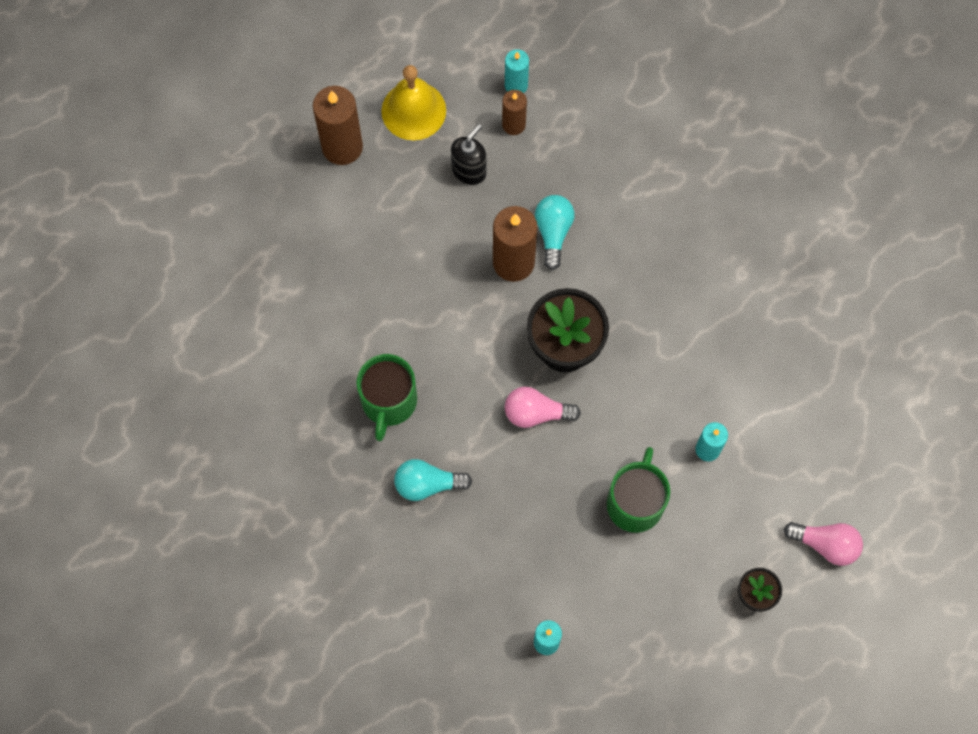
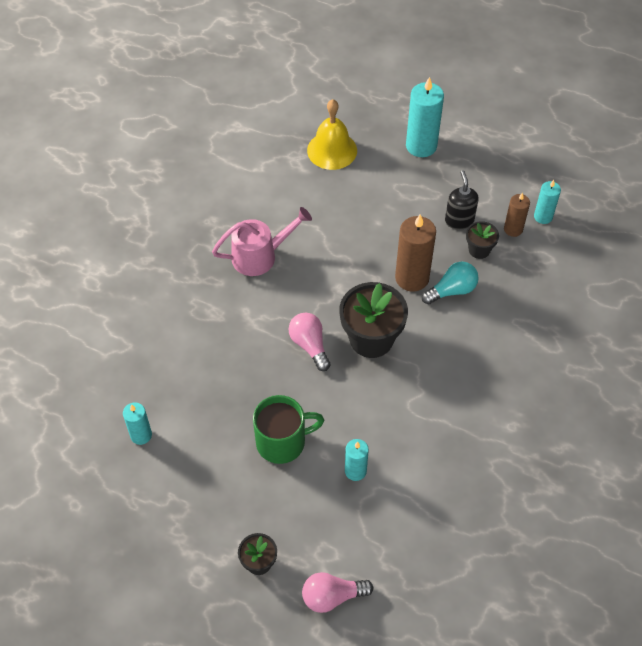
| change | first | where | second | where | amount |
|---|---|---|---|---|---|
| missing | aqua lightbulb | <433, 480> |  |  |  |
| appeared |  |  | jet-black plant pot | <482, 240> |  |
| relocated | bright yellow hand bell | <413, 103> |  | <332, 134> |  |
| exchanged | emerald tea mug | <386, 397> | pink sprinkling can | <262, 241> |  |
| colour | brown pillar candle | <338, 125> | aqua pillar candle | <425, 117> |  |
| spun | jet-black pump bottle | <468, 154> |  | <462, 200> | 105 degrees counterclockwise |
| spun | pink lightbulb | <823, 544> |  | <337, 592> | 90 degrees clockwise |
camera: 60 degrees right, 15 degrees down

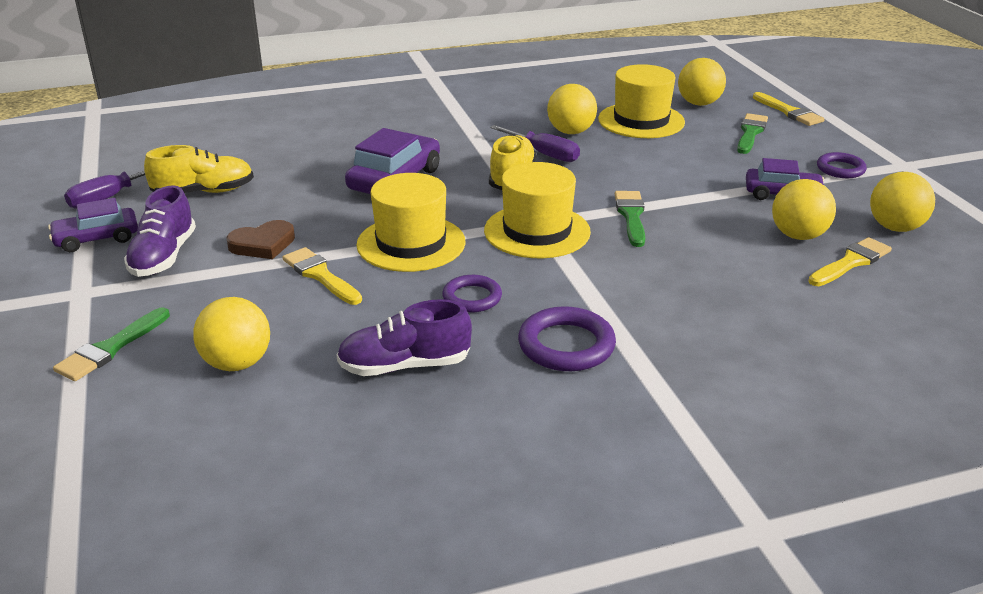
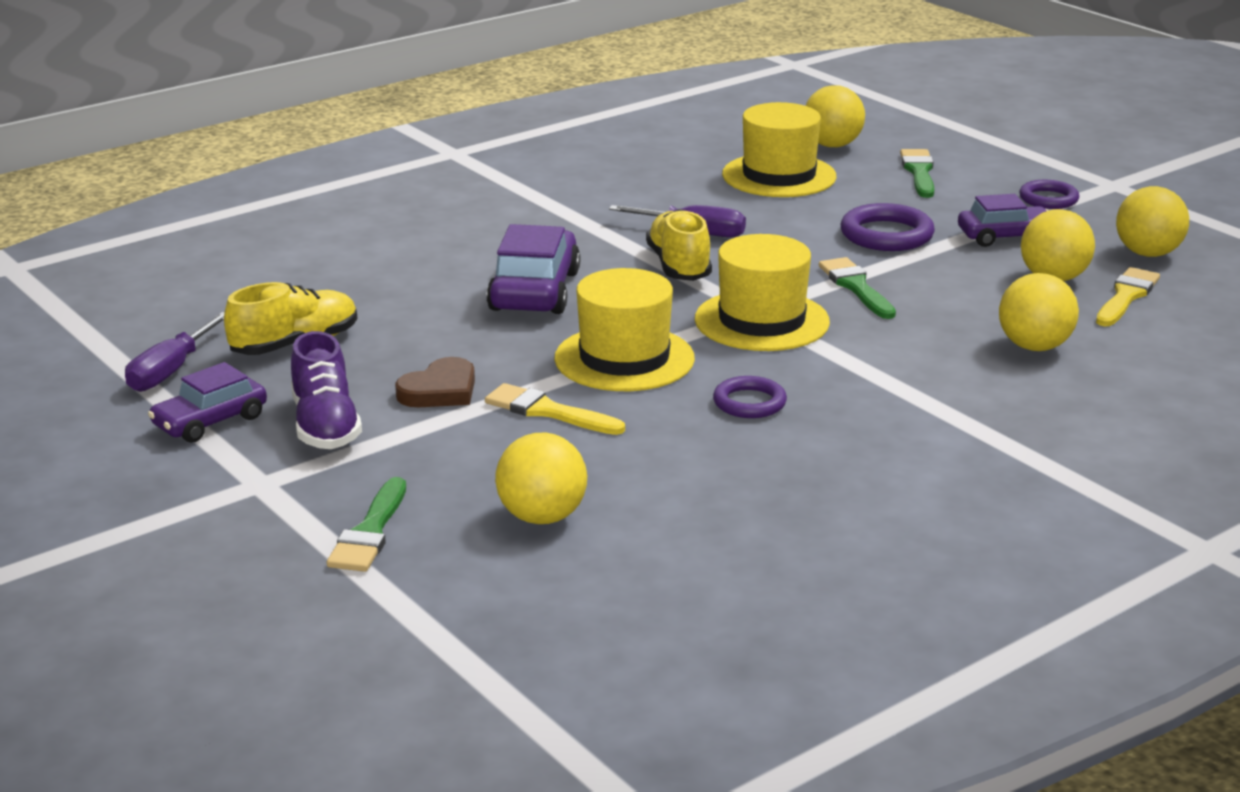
| change | first | where | second | where | amount |
|---|---|---|---|---|---|
| missing | violet shoe | <404, 337> |  |  |  |
| missing | bright yellow paint brush | <789, 109> |  |  |  |
| relocated | violet ring | <567, 338> |  | <888, 227> |  |
| relocated | bright yellow ball | <572, 109> |  | <1039, 312> |  |
camera: 20 degrees left, 5 degrees down

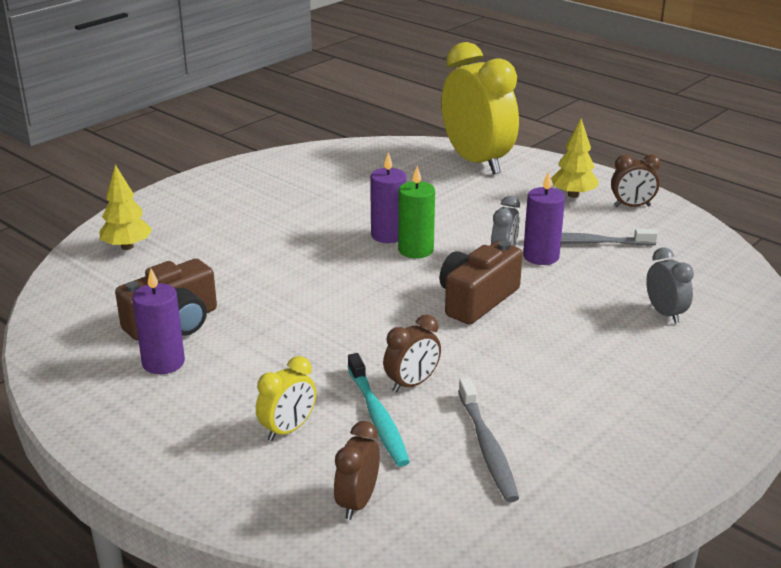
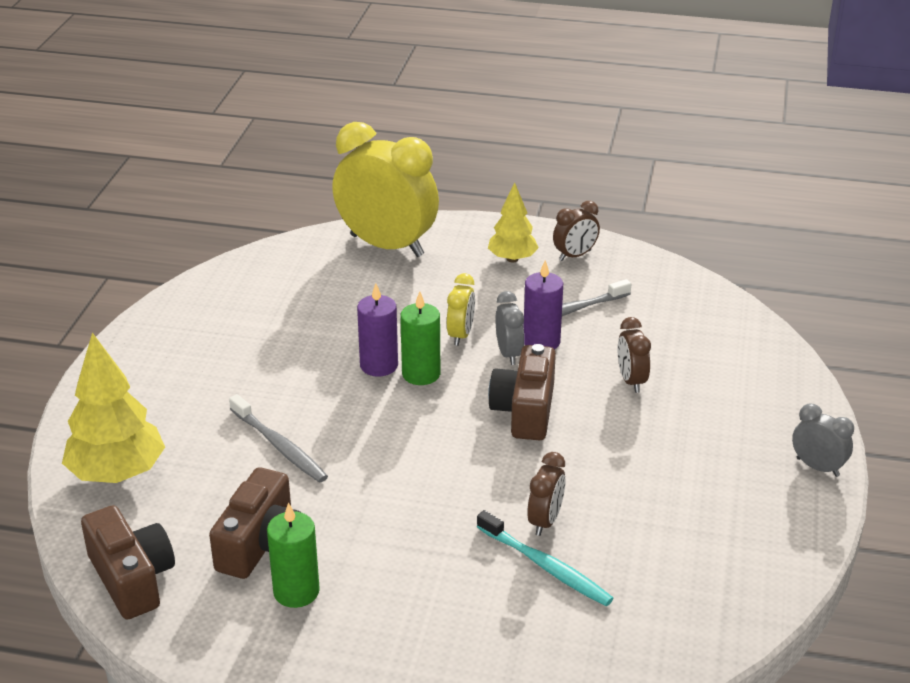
| change | first | where | second | where | amount |
|---|---|---|---|---|---|
| appeared |  |  | brown photo camera | <128, 562> |  |
| relocated | bright yellow clock | <286, 398> |  | <461, 309> |  |
| relocated | brown clock | <357, 470> |  | <634, 355> |  |
| relocated | gray tooth brush | <488, 440> |  | <278, 438> |  |
| relocated | gray clock | <670, 286> |  | <823, 440> |  |
| colour | violet pillar candle | <158, 321> | emerald pillar candle | <293, 555> |  |
| size | bright yellow fir tree | <126, 207> |  | <113, 408> | x1.62 |
camera: 30 degrees left, 5 degrees up

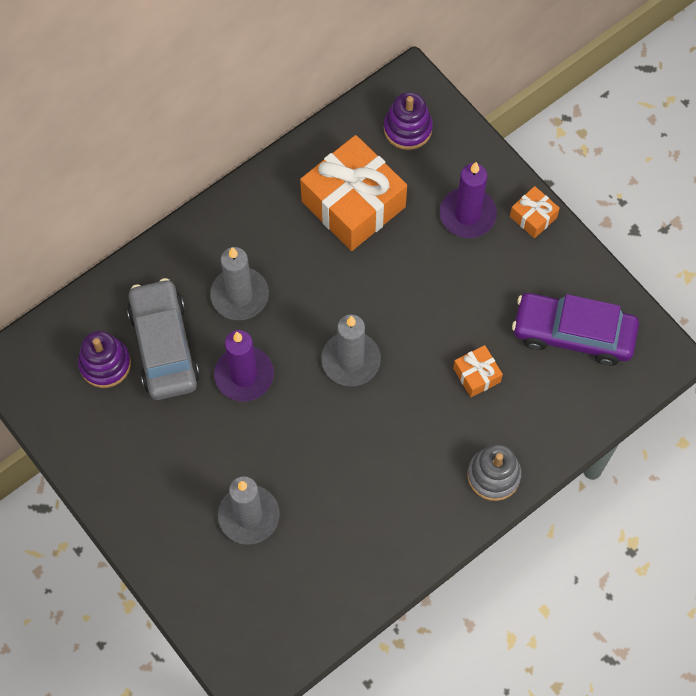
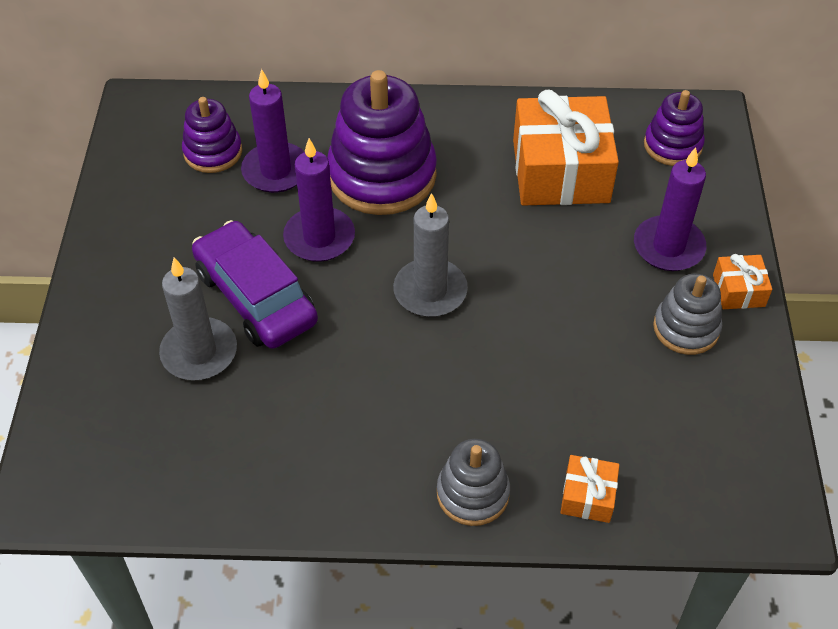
| change | first | where | second | where | amount |
|---|---|---|---|---|---|
| appeared |  |  | gray ring stacker | <687, 314> |  |
| relocated | orange-coloured present | <478, 371> |  | <589, 489> |  |
| relocated | violet toy car | <575, 329> |  | <255, 284> |  |
| exchanged | gray toy car | <163, 339> | violet pillar candle | <272, 131> |  |
| exchanged | gray pillar candle | <239, 283> | violet ring stacker | <382, 142> |  |
camera: 40 degrees right, 15 degrees down

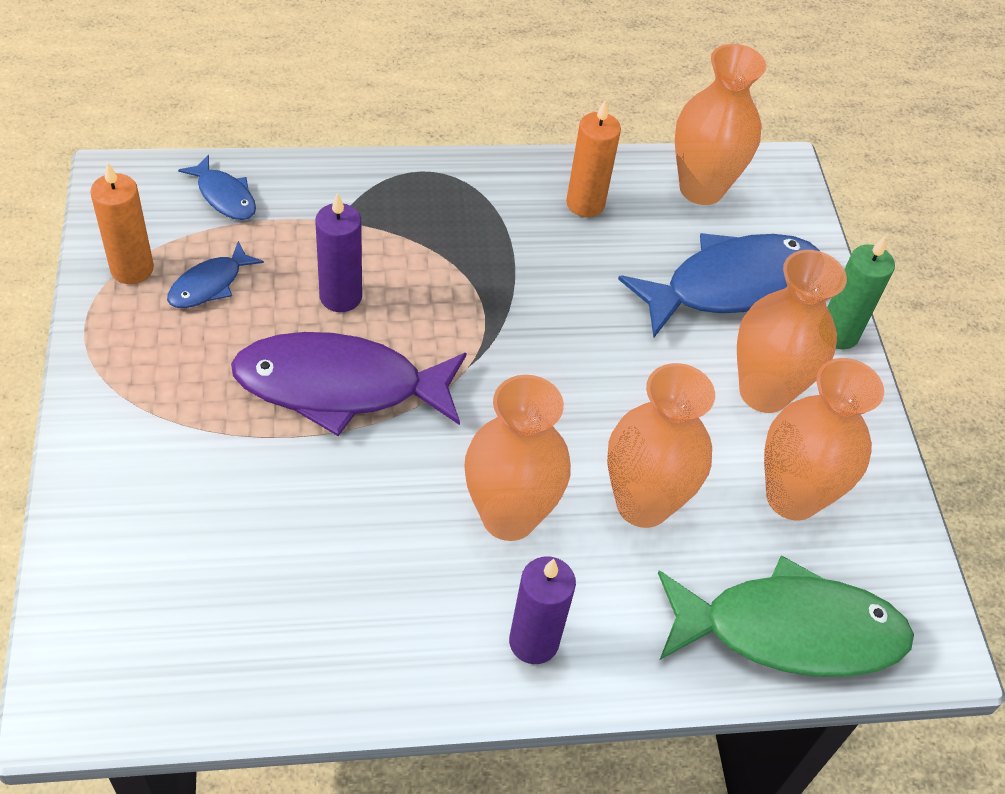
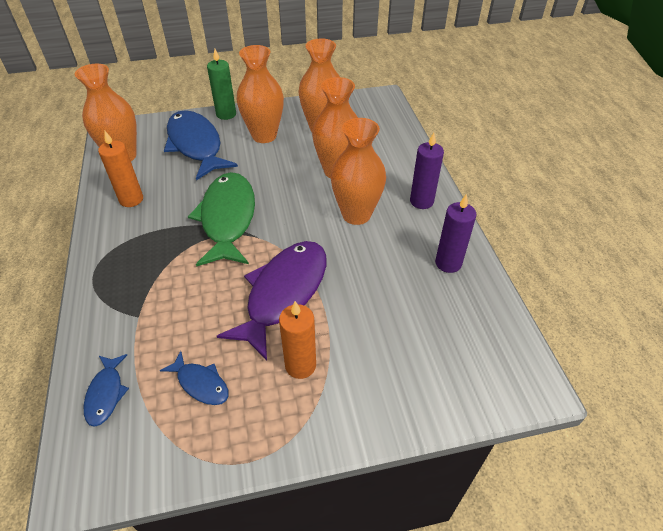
| change | first | where | second | where | amount |
|---|---|---|---|---|---|
| relocated | orange-coloured pillar candle | <122, 223> |  | <297, 340> |  |
| relocated | violet pillar candle | <338, 252> |  | <456, 233> |  |
| relocated | emerald fish figure | <786, 616> |  | <221, 219> |  |
| spun | blue fish figure | <217, 187> |  | <106, 390> | 135 degrees clockwise |
| spun | violet fish figure | <348, 384> |  | <271, 300> | 150 degrees counterclockwise |
camera: 90 degrees left, 5 degrees down

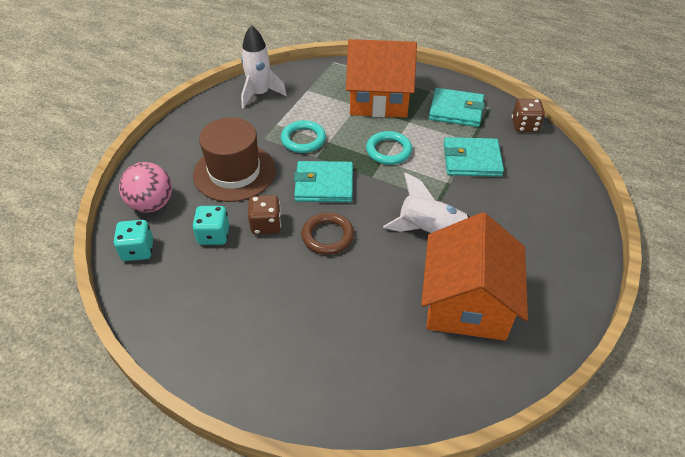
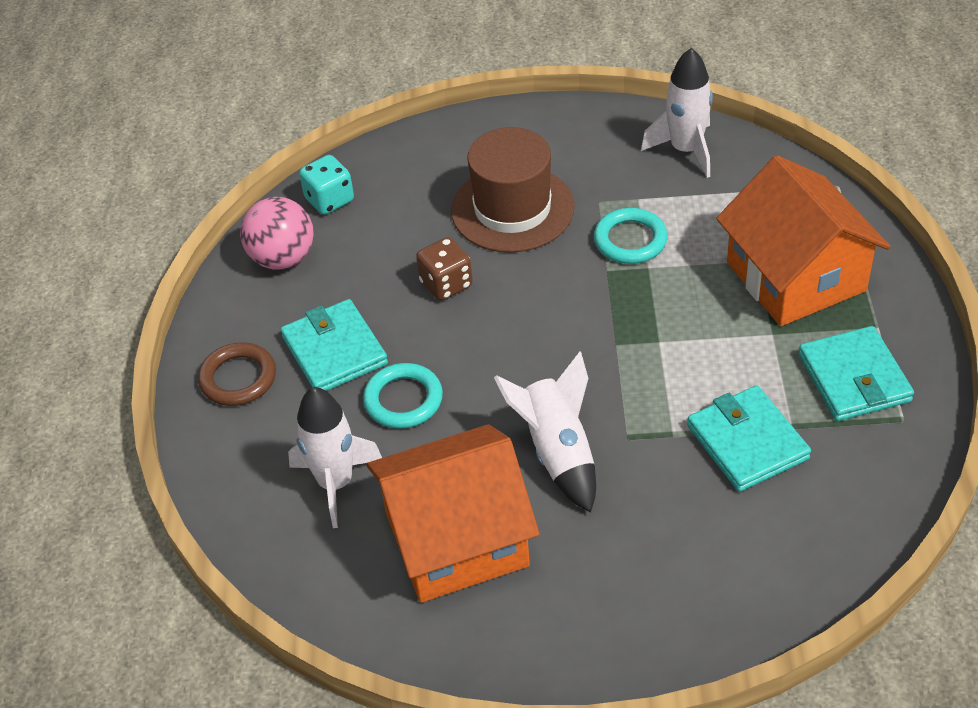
| change | first | where | second | where | amount |
|---|---|---|---|---|---|
| missing | aqua die | <210, 225> |  |  |  |
| missing | brown die | <528, 115> |  |  |  |
| appeared |  |  | pure white rocket | <335, 457> |  |
| relocated | pink ball | <145, 187> |  | <277, 233> |  |
| relocated | aqua billfold | <323, 181> |  | <334, 345> |  |
| relocated | brown ring | <327, 233> |  | <237, 374> |  |
| relocated | aqua ring | <389, 148> |  | <403, 395> |  |
camera: 65 degrees right, 0 degrees up

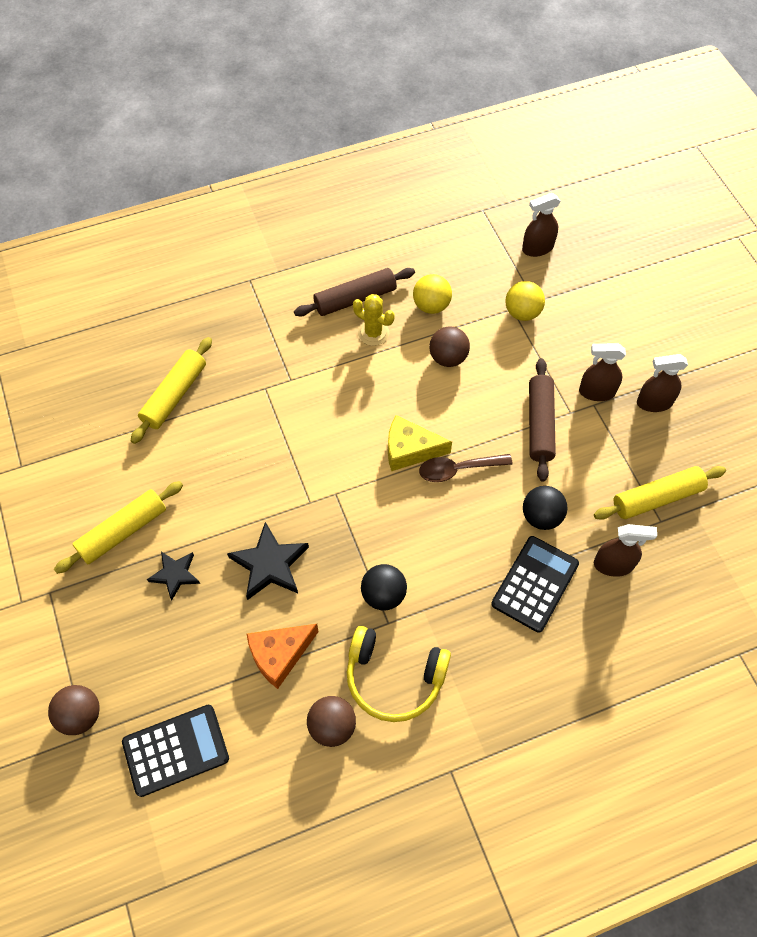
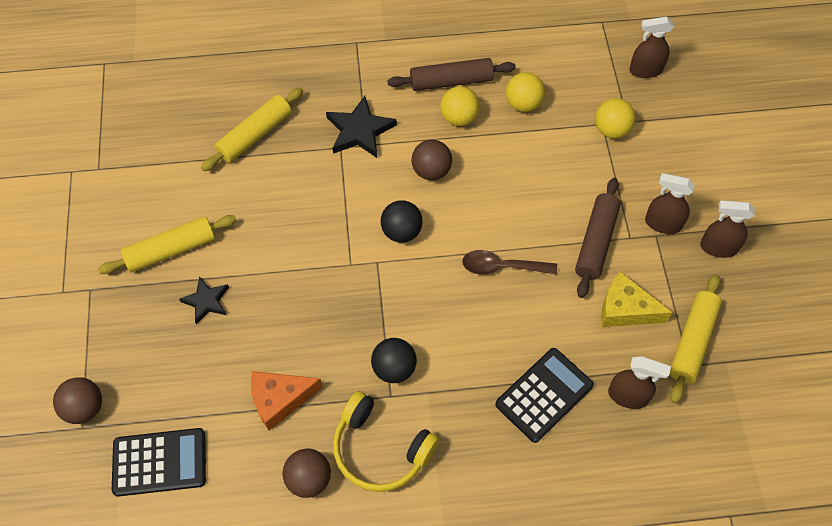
| change | first | where | second | where | amount |
|---|---|---|---|---|---|
| relocated | jet-black five-pointed star | <268, 561> |  | <361, 127> |  |
| relocated | bright yellow cheese wedge | <420, 443> |  | <637, 299> |  |
| relocated | brown ball | <449, 347> |  | <432, 160> |  |
| relocated | jet-black ball | <545, 508> |  | <402, 221> |  |
| exchanged | bright yellow cactus | <374, 320> | bright yellow ball | <460, 106> |  |
| spun | bright yellow pastry roller | <660, 493> |  | <696, 338> | 60 degrees counterclockwise |
camera: 15 degrees right, 0 degrees up

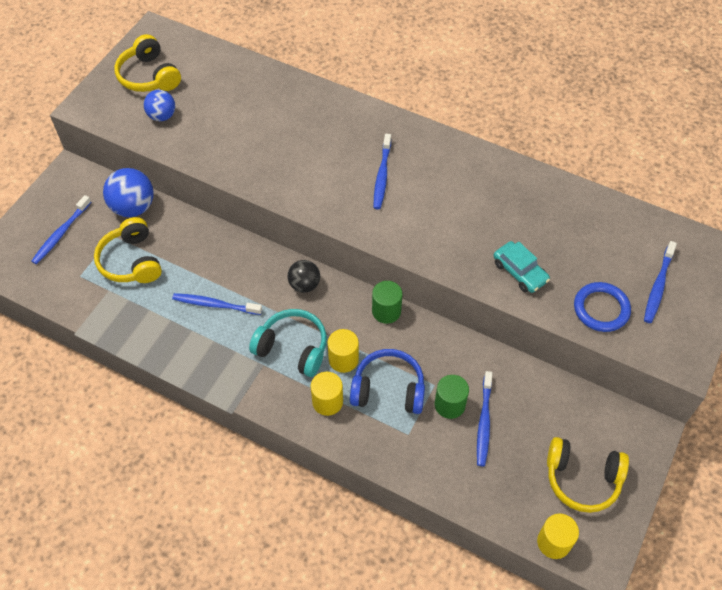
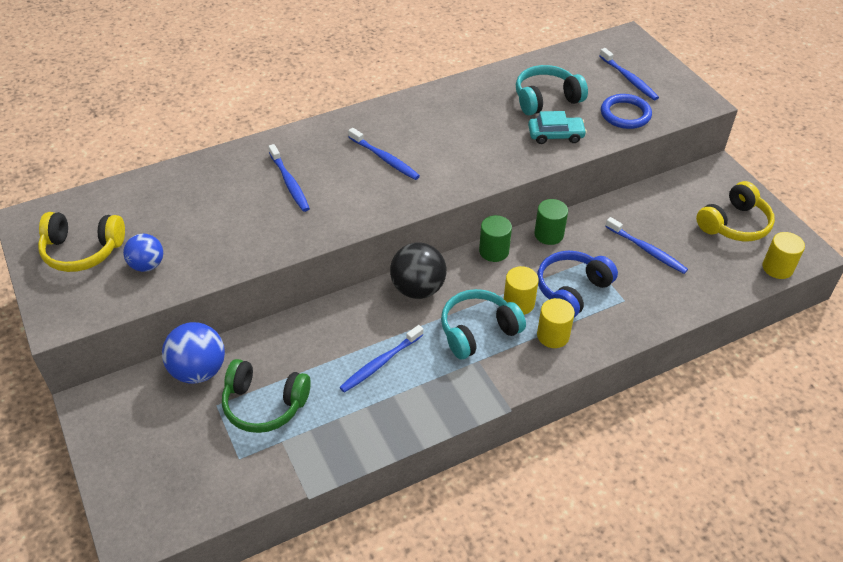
| change | first | where | second | where | amount |
|---|---|---|---|---|---|
| appeared |  |  | aqua over-ear headphones | <552, 90> |  |
| relocated | blue tooth brush | <61, 229> |  | <289, 178> |  |
| relocated | emerald solid cylinder | <452, 397> |  | <551, 222> |  |
| colour | bright yellow over-ear headphones | <128, 250> | emerald over-ear headphones | <266, 396> |  |
| size | jet-black ball | <304, 276> |  | <418, 271> | x1.57 |
camera: 55 degrees left, 10 degrees down

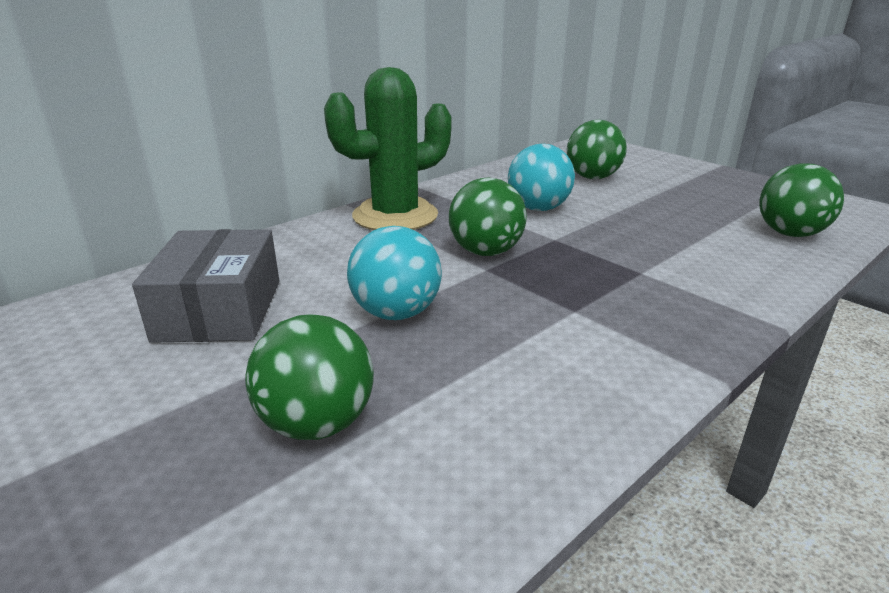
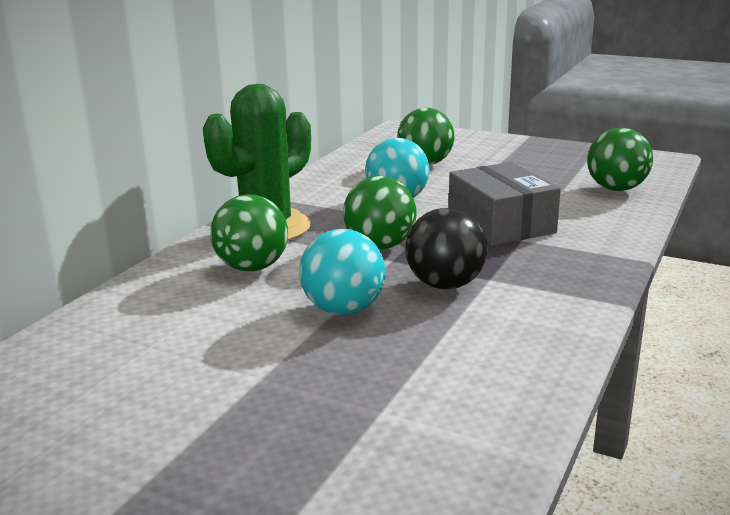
| change | first | where | second | where | amount |
|---|---|---|---|---|---|
| appeared |  |  | jet-black ball | <446, 248> |  |
| relocated | gray box | <205, 286> |  | <505, 204> |  |
| relocated | emerald ball | <309, 377> |  | <249, 233> |  |
camera: 20 degrees left, 5 degrees down

